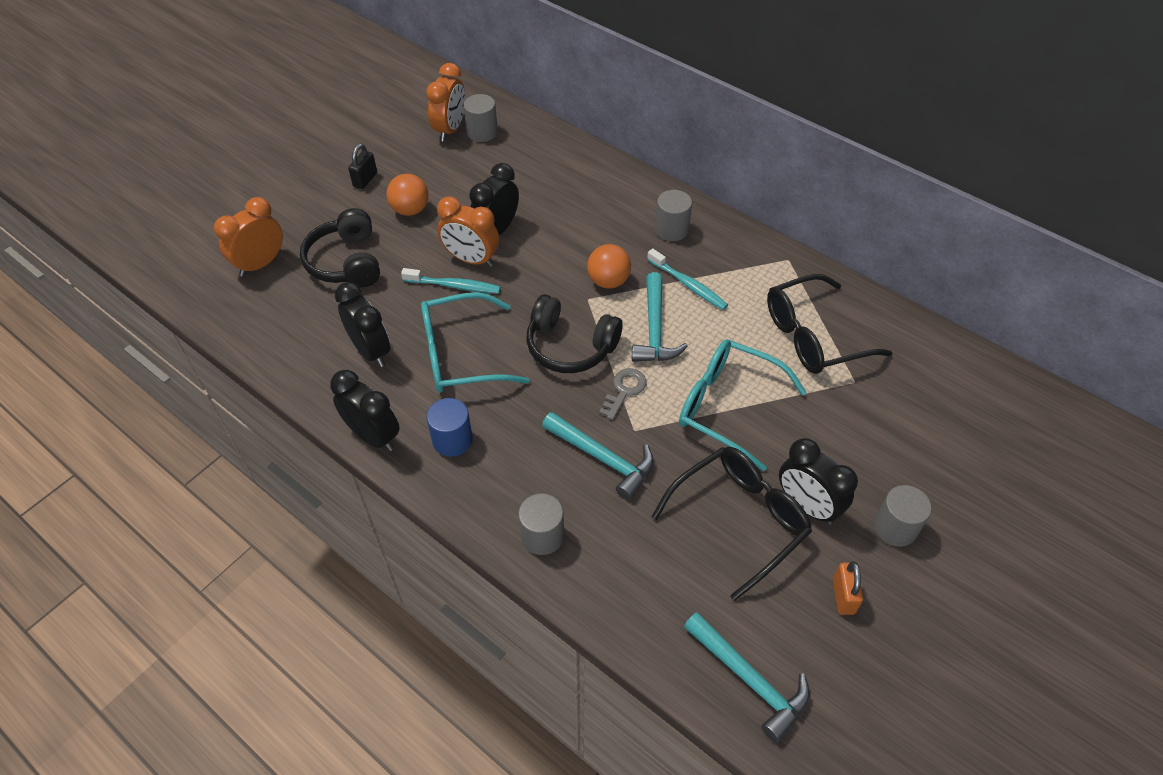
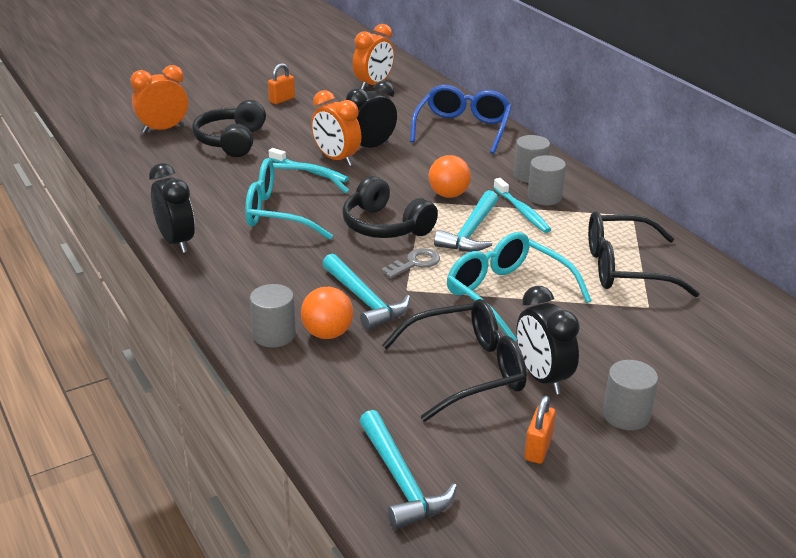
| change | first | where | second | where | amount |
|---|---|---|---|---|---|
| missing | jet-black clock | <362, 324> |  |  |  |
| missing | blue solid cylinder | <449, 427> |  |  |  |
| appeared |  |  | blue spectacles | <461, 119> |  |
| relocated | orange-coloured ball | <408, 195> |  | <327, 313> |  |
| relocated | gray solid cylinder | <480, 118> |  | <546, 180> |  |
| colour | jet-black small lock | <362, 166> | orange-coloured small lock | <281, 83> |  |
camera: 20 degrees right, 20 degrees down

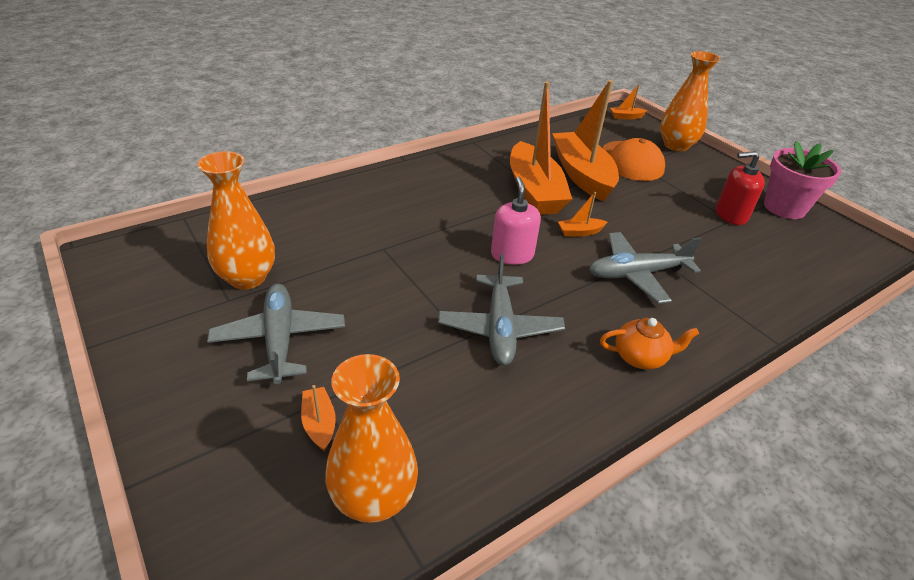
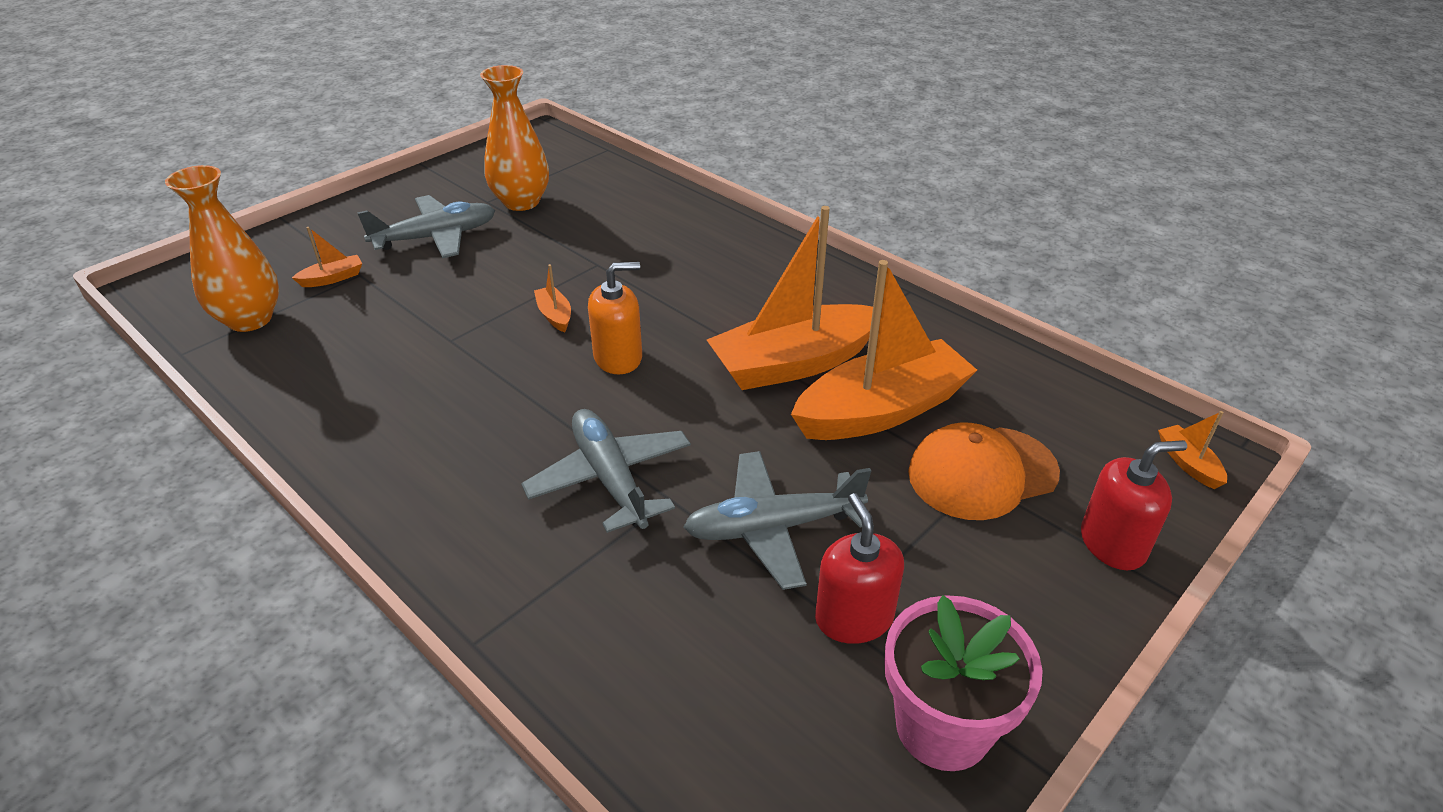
| change | first | where | second | where | amount |
|---|---|---|---|---|---|
| missing | orange-coloured tea pot | <649, 344> |  |  |  |
| relocated | gray toy plane | <501, 310> |  | <777, 520> |  |
| relocated | orange-coloured toy boat | <582, 214> |  | <552, 298> |  |
| exchanged | orange-coloured vase | <690, 101> | red pump bottle | <1134, 505> |  |
| colour | pink pump bottle | <516, 221> | orange-coloured pump bottle | <615, 318> |  |
camera: 80 degrees right, 0 degrees up

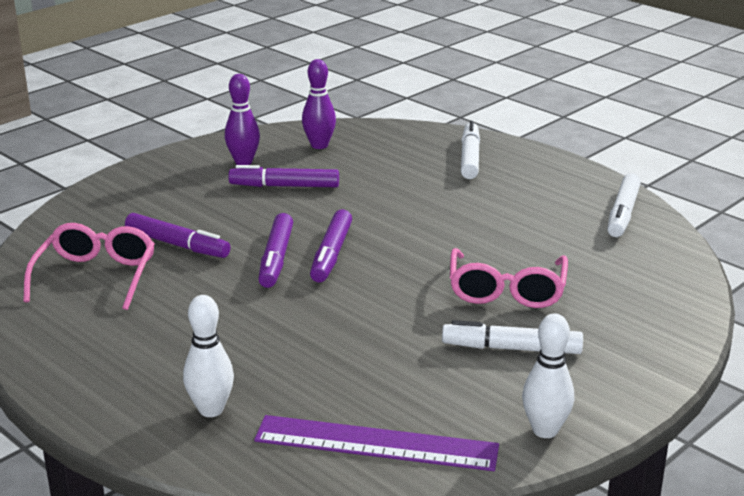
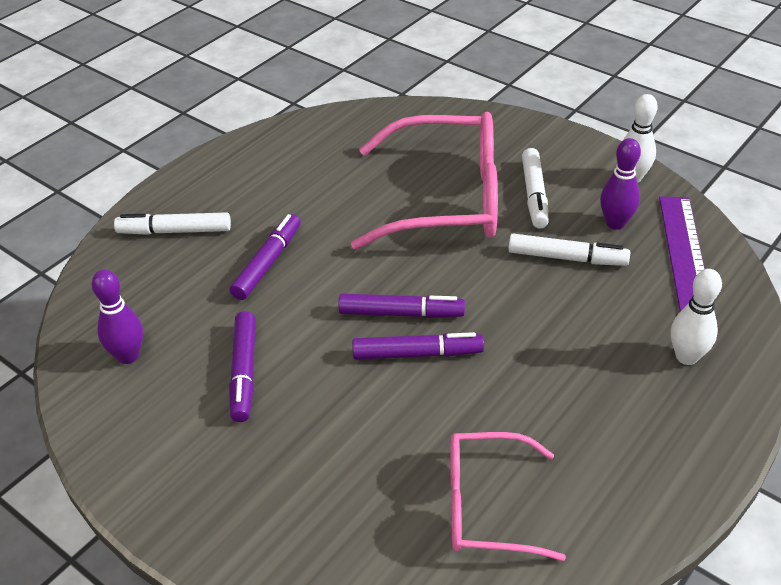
| change | first | where | second | where | amount |
|---|---|---|---|---|---|
| relocated | violet marker pen | <178, 235> |  | <265, 257> |  |
| relocated | violet skittle | <242, 119> |  | <620, 184> |  |
| relocated | pure white marker pen | <624, 205> |  | <569, 250> |  |
| size | pink spectacles | <509, 278> |  | <424, 181> | x1.72 |
camera: 95 degrees left, 15 degrees up

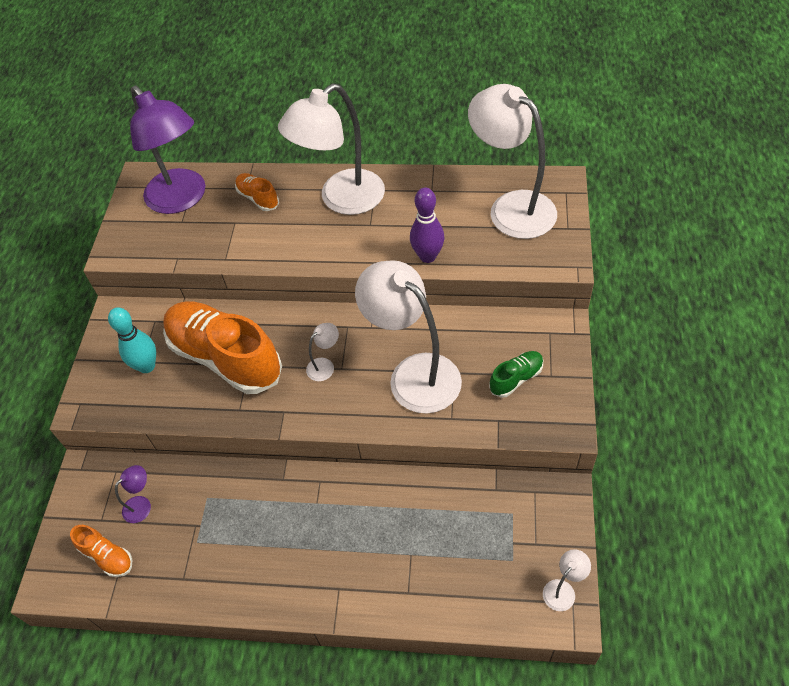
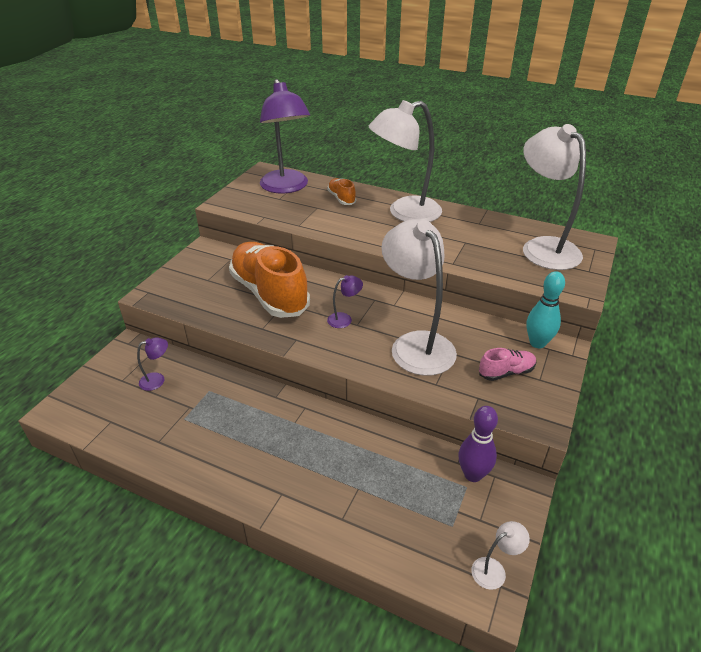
| change | first | where | second | where | amount |
|---|---|---|---|---|---|
| missing | orange-coloured shoe | <101, 551> |  |  |  |
| relocated | aqua skittle | <132, 340> |  | <545, 309> |  |
| relocated | violet skittle | <427, 225> |  | <478, 444> |  |
| colour | pure white reading lamp | <322, 352> | violet reading lamp | <345, 301> |  |
| colour | emerald shoe | <516, 374> | pink shoe | <508, 364> |  |
camera: 15 degrees right, 15 degrees down

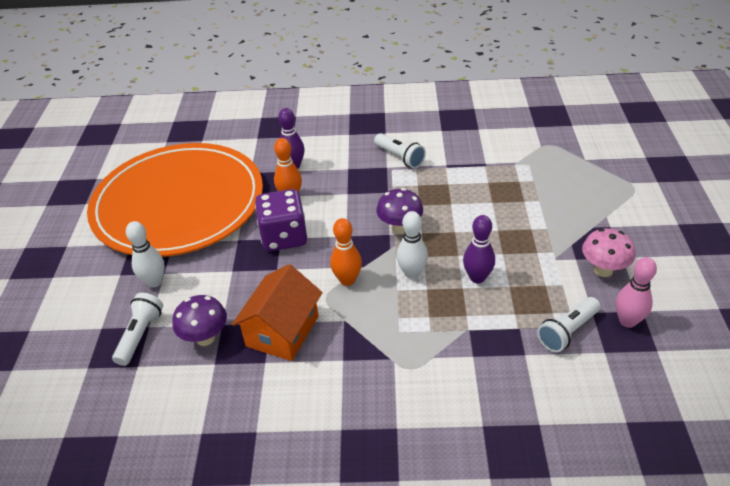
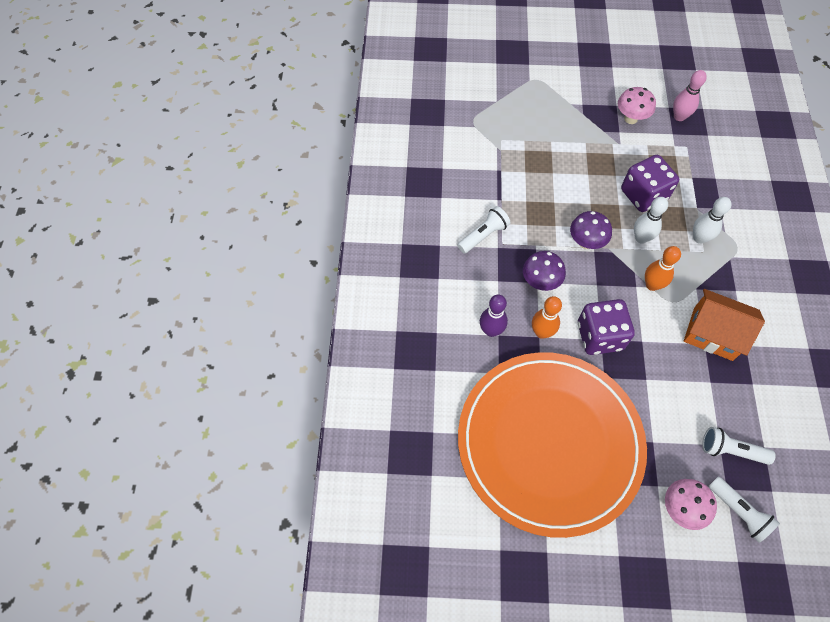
| change | first | where | second | where | amount |
|---|---|---|---|---|---|
| appeared |  |  | pink toadstool | <691, 504> |  |
| relocated | pure white skittle | <145, 254> |  | <712, 220> |  |
| relocated | violet toadstool | <200, 320> |  | <544, 271> |  |
| relocated | pure white torch | <569, 325> |  | <744, 510> |  |
| exchanged | violet skittle | <479, 249> | violet die | <650, 183> |  |
camera: 90 degrees left, 20 degrees up

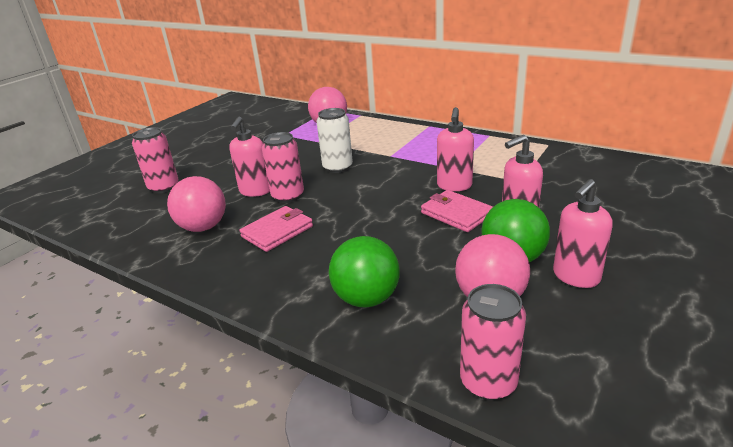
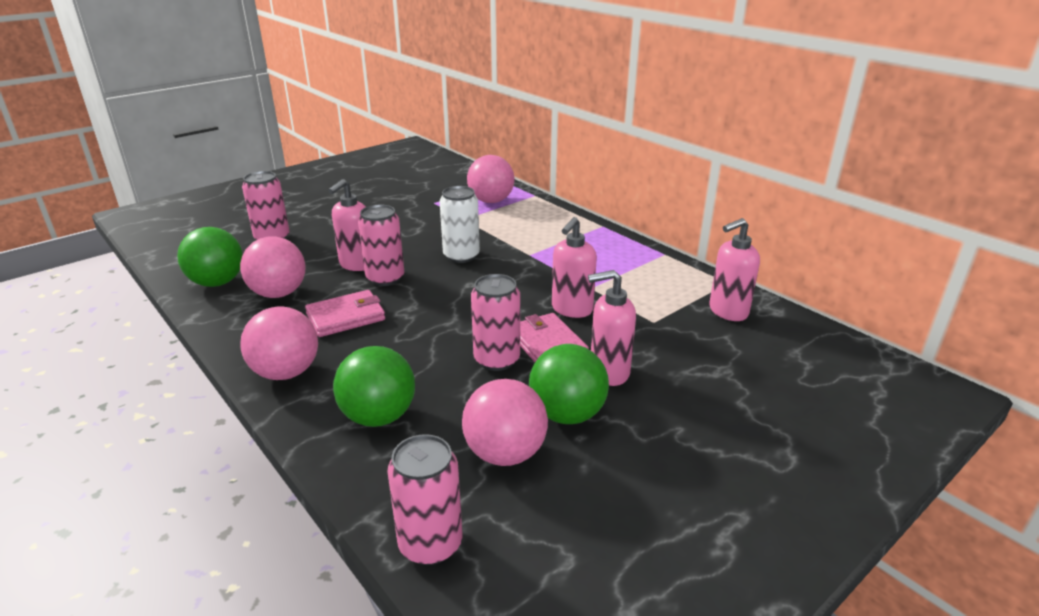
| change | first | where | second | where | amount |
|---|---|---|---|---|---|
| appeared |  |  | emerald ball | <210, 257> |  |
| appeared |  |  | pink ball | <279, 343> |  |
| appeared |  |  | pink can | <495, 322> |  |
| relocated | pink pump bottle | <582, 233> |  | <734, 269> |  |
camera: 15 degrees right, 0 degrees up

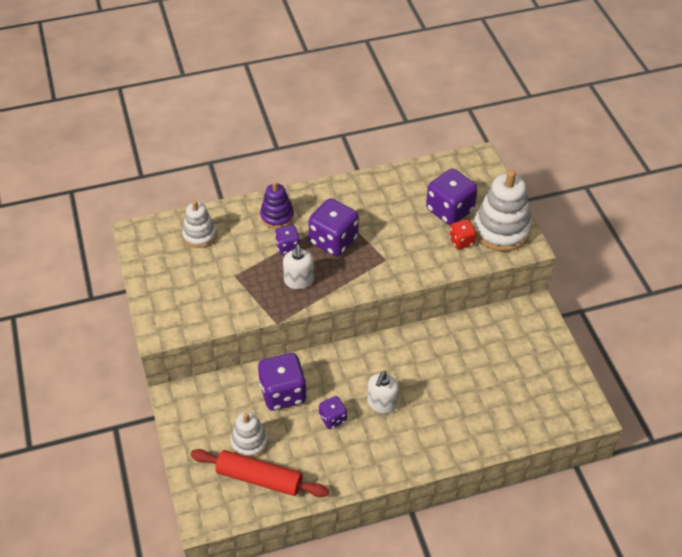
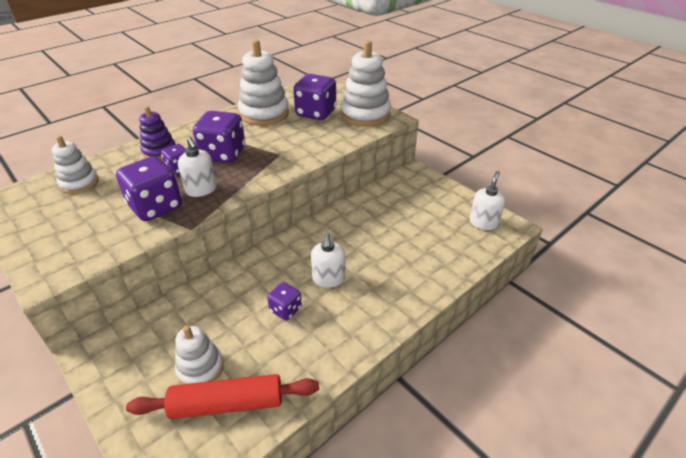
| change | first | where | second | where | amount |
|---|---|---|---|---|---|
| missing | red die | <463, 234> |  |  |  |
| appeared |  |  | pure white ring stacker | <263, 83> |  |
| appeared |  |  | pure white pump bottle | <487, 200> |  |
| relocated | violet die | <282, 381> |  | <149, 188> |  |
camera: 25 degrees left, 10 degrees down

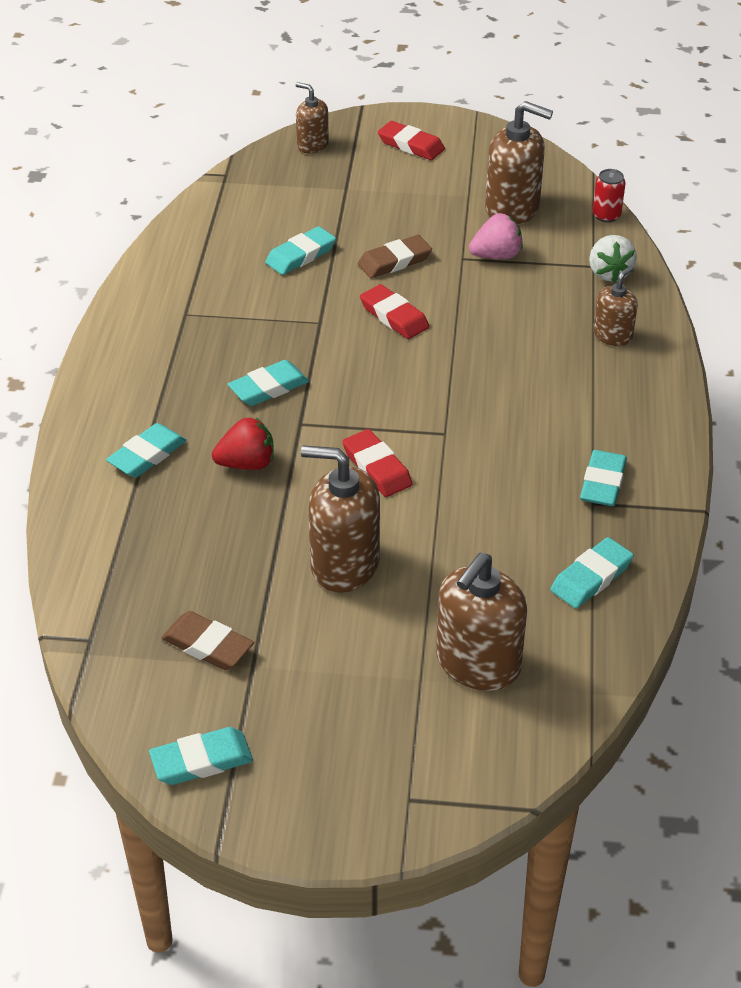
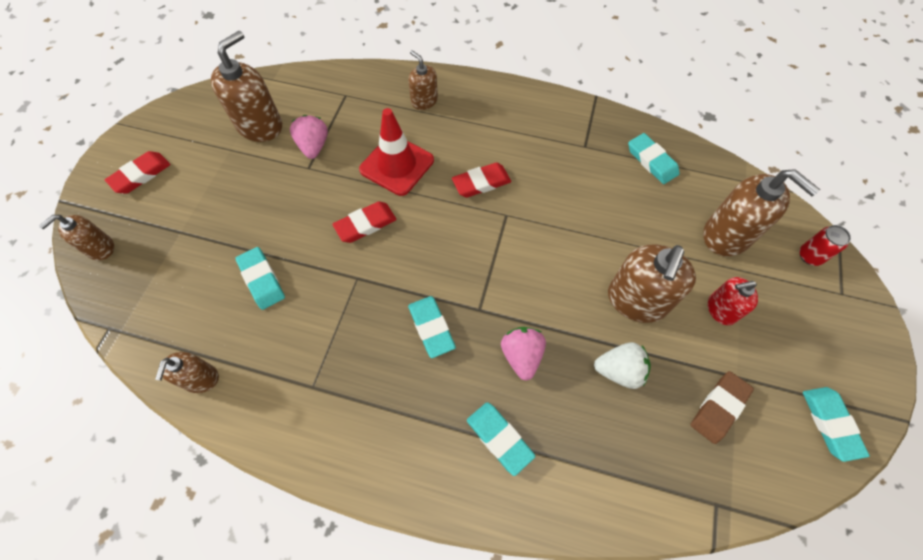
| change | first | where | second | where | amount |
|---|---|---|---|---|---|
| missing | brown eraser | <395, 256> |  |  |  |
| missing | aqua eraser | <603, 478> |  |  |  |
| appeared |  |  | brown pump bottle | <187, 372> |  |
| appeared |  |  | red traffic cone | <396, 152> |  |
| appeared |  |  | red pump bottle | <733, 301> |  |
| relocated | red eraser | <377, 463> |  | <481, 180> |  |
| relocated | pure white strawberry | <613, 258> |  | <622, 365> |  |
| relocated | red can | <609, 196> |  | <825, 245> |  |
| colour | red strawberry | <243, 444> | pink strawberry | <523, 354> |  |
camera: 80 degrees left, 20 degrees up

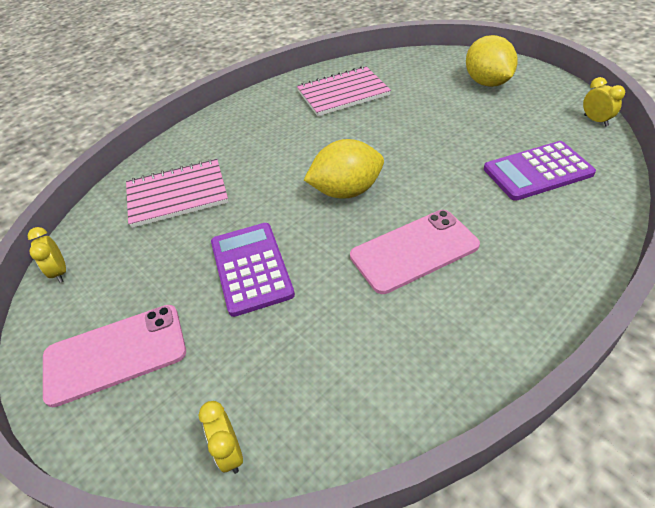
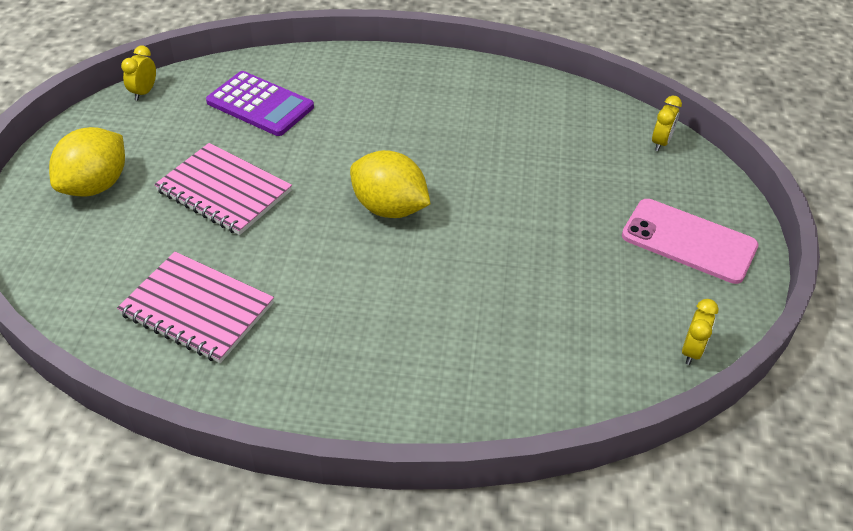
| change | first | where | second | where | amount |
|---|---|---|---|---|---|
| missing | violet adding machine | <253, 270> |  |  |  |
| missing | pink mobile phone | <415, 252> |  |  |  |
| relocated | pink exercise book | <177, 193> |  | <223, 189> |  |
camera: 135 degrees left, 0 degrees up

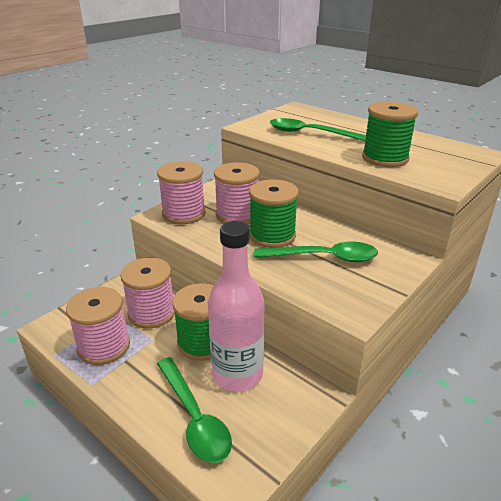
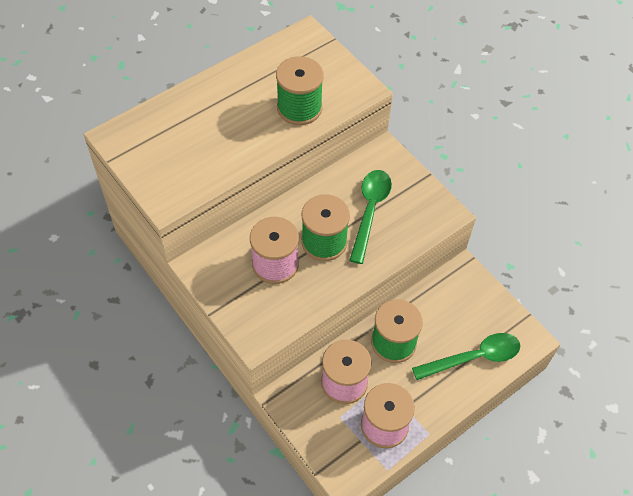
| change | first | where | second | where | amount |
|---|---|---|---|---|---|
| missing | pink bobbin | <181, 192> |  |  |  |
| missing | pink drink bottle | <236, 306> |  |  |  |
| missing | emerald spoon | <318, 129> |  |  |  |
camera: 80 degrees left, 25 degrees up

